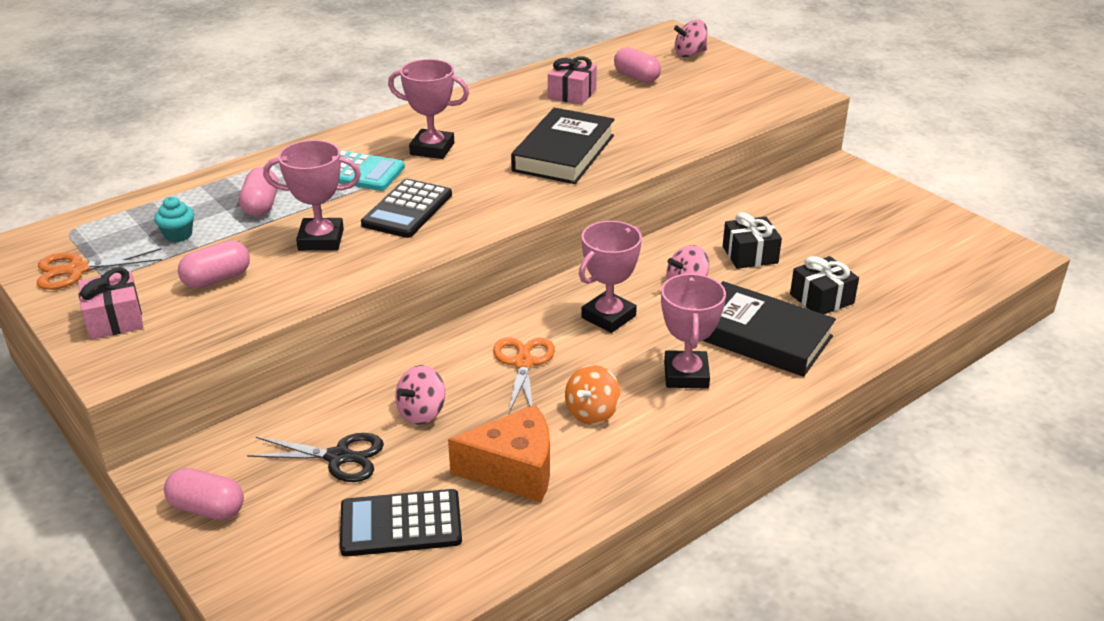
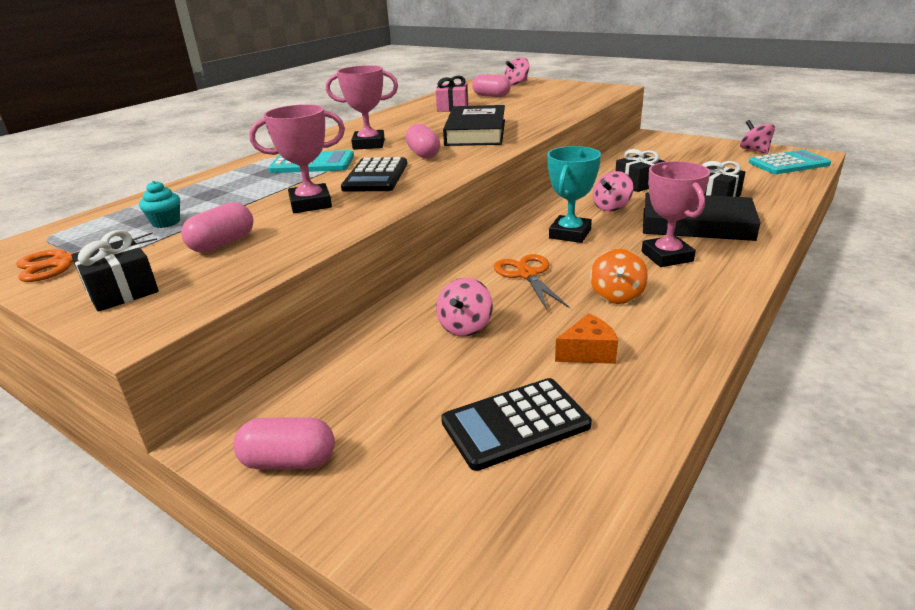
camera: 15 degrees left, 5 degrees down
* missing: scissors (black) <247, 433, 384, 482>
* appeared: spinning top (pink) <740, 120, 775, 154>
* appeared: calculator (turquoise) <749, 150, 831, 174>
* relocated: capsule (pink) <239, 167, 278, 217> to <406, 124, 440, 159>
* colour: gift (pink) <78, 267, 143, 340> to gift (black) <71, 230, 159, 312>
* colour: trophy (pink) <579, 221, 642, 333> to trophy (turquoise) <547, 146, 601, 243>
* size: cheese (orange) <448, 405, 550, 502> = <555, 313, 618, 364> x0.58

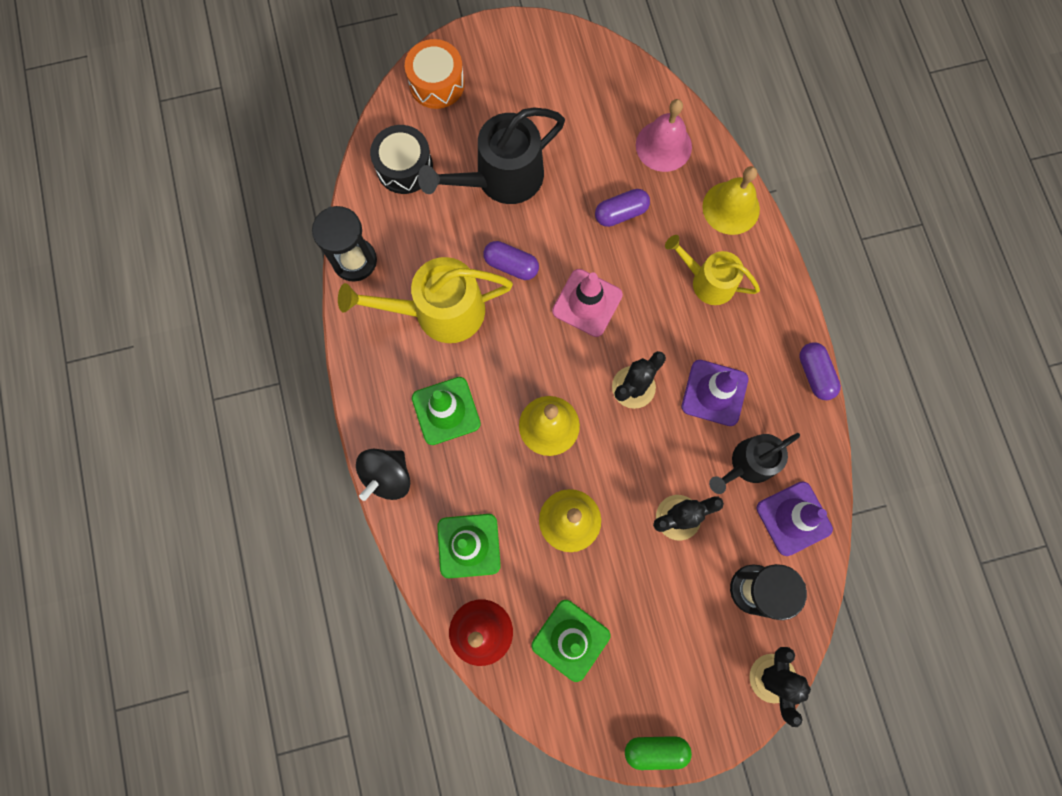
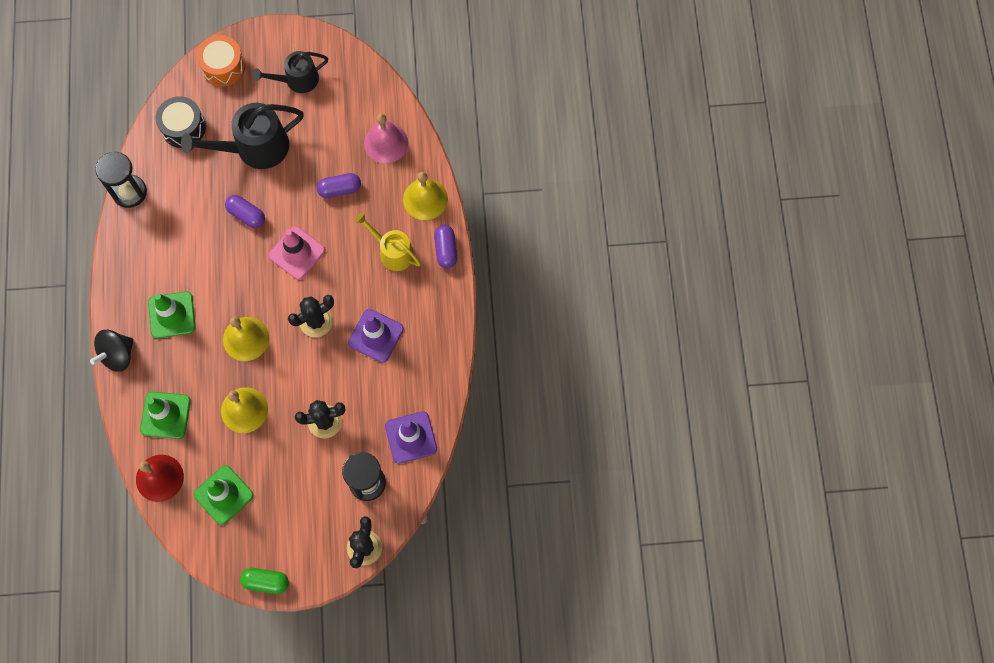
camera: 10 degrees right, 5 degrees down
* missing: watering can (yellow) <338, 257, 513, 343>
* relocated: watering can (black) <709, 433, 800, 494> to <253, 51, 328, 93>
* relocated: capsule (purple) <799, 342, 841, 400> to <434, 225, 457, 268>

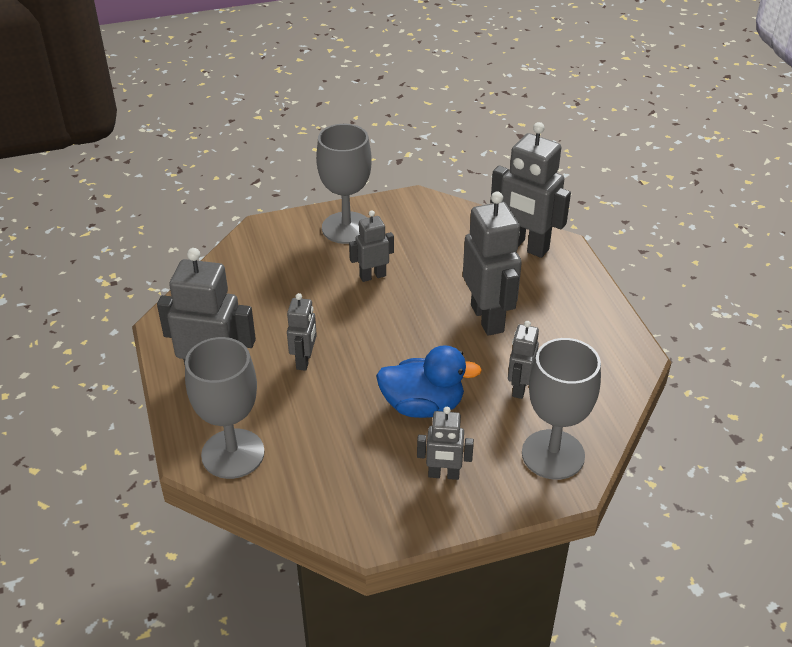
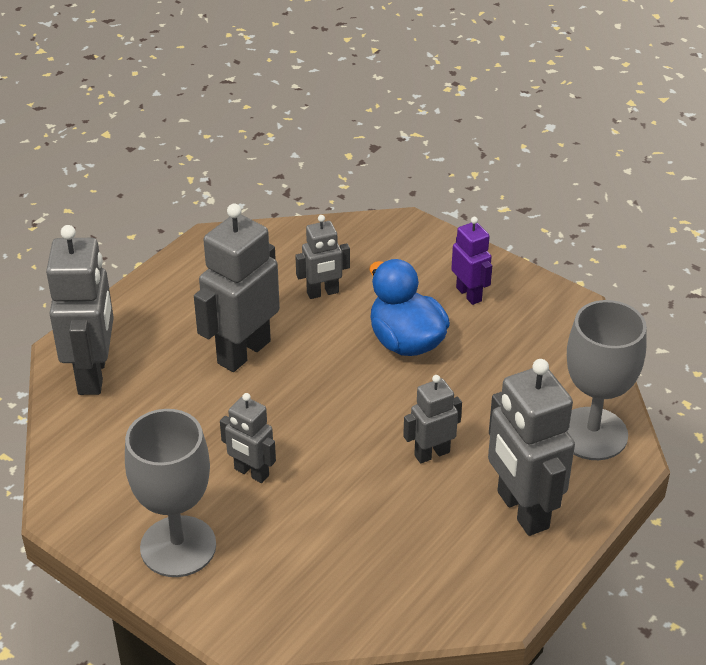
camera: 125 degrees left, 0 degrees up
* missing: goblet (grey) <522, 338, 601, 480>
* colour: robot (grey) <417, 407, 474, 480> to robot (purple) <451, 217, 492, 305>

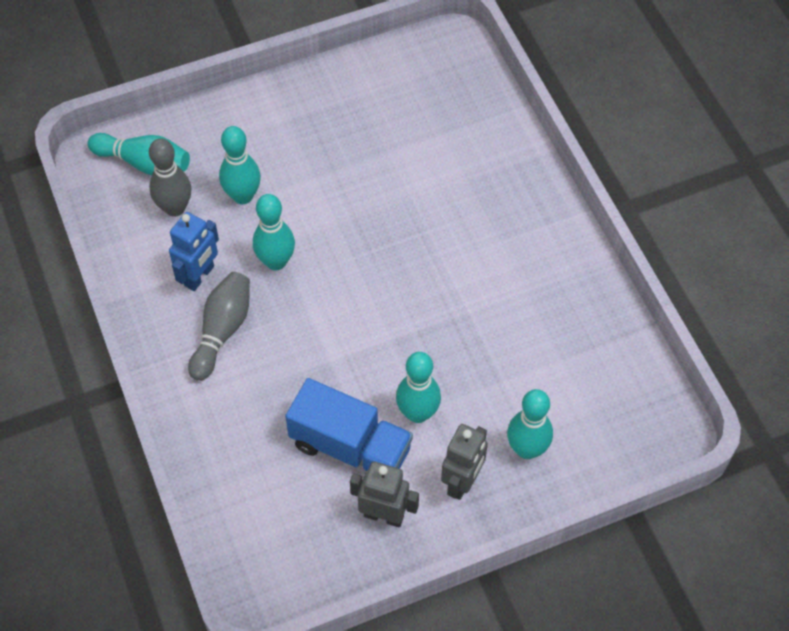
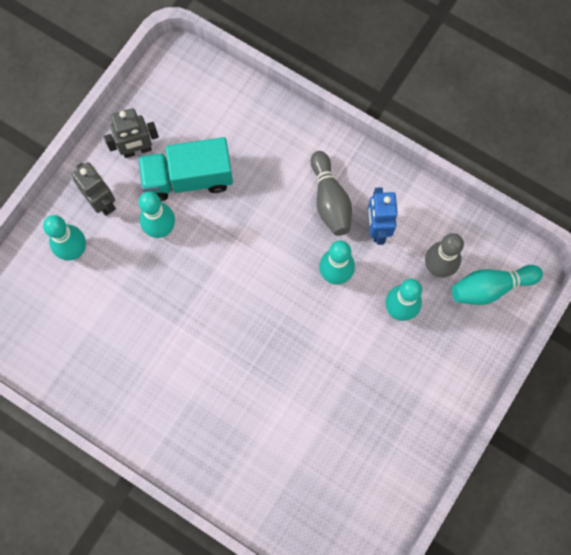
camera: 145 degrees right, 15 degrees up
* colour: truck (blue) <285, 378, 413, 471> to truck (turquoise) <138, 137, 233, 201>
* spun: robot (grey) <441, 424, 488, 500> = <72, 162, 116, 216> 150 degrees clockwise

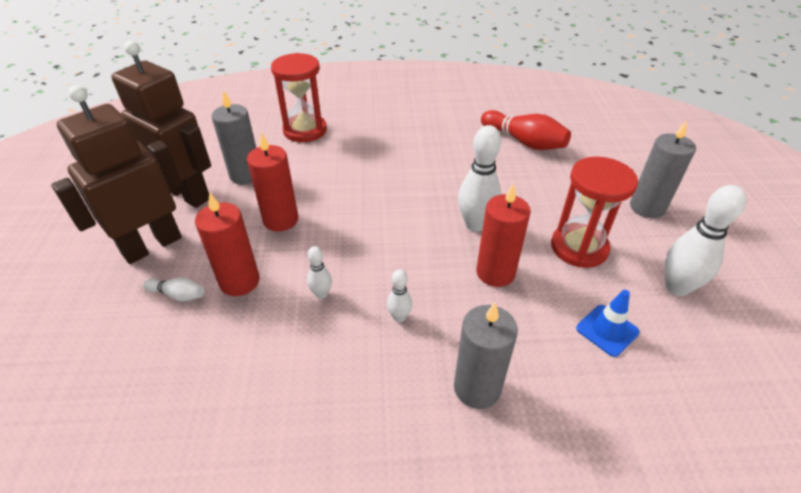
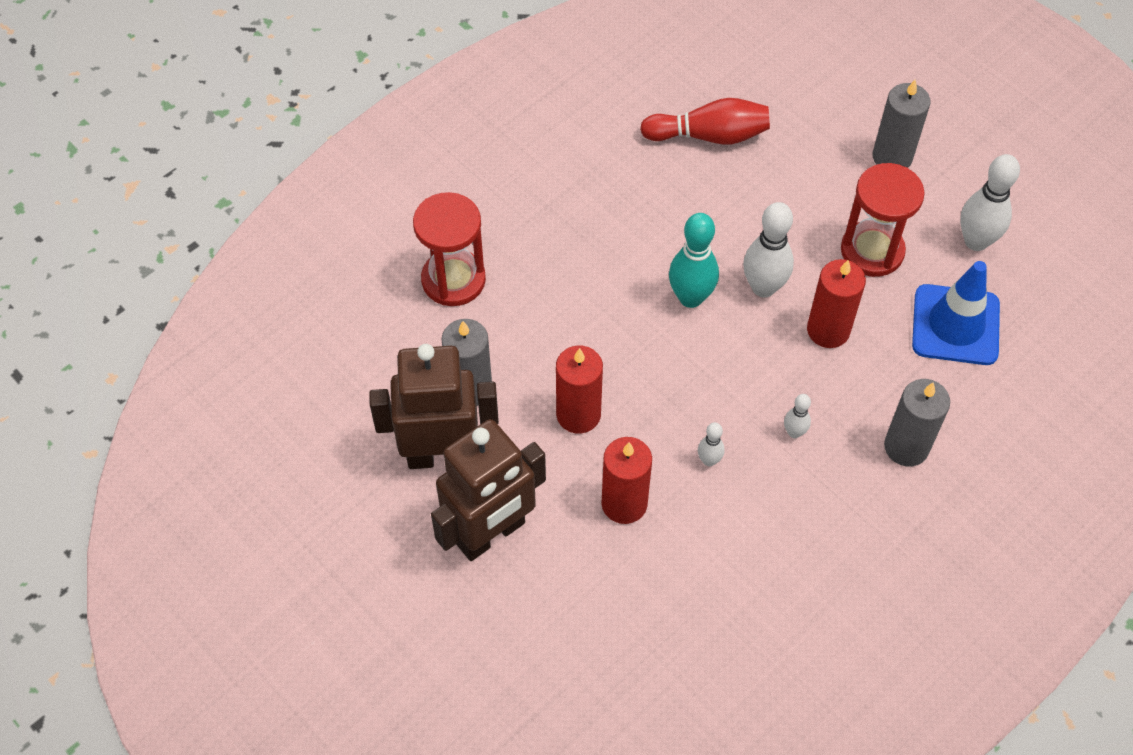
camera: 40 degrees left, 15 degrees up
* missing: bowling pin (white) <143, 277, 204, 302>
* appeared: bowling pin (turquoise) <669, 213, 719, 308>
* spun: robot (brown) <51, 85, 182, 264> = <431, 419, 546, 561> 135 degrees counterclockwise
* size: traffic cone (blue) <576, 290, 640, 357> = <912, 261, 1000, 365> x1.77

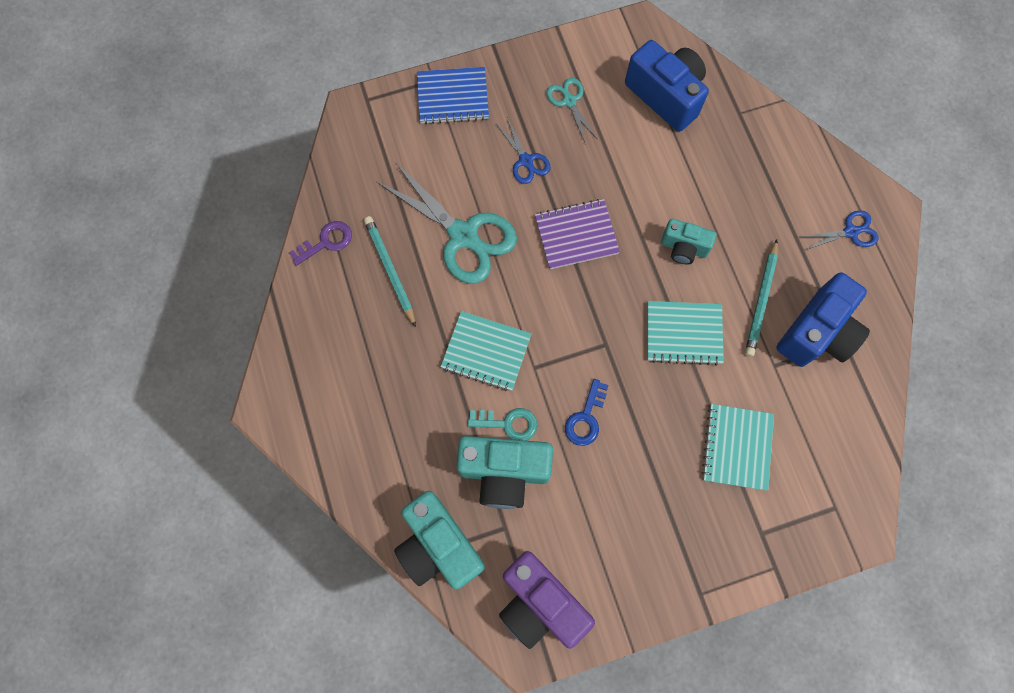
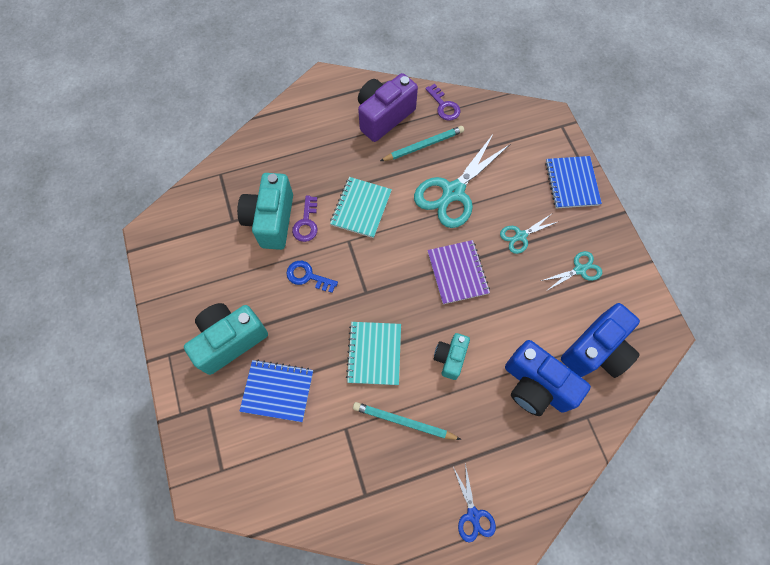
camera: 90 degrees right, 5 degrees down
* relocated: camera (turquoise) <394, 491, 485, 589> to <184, 303, 268, 375>
* relocated: camera (purple) <499, 551, 595, 649> to <358, 73, 418, 142>
* relocated: camera (blue) <776, 272, 870, 367> to <505, 340, 591, 416>
* colour: key (turquoise) <467, 408, 538, 441> to key (purple) <292, 196, 318, 242>
* colour: scissors (blue) <496, 117, 551, 184> to scissors (turquoise) <500, 214, 557, 254>
* colour: notebook (turquoise) <702, 404, 774, 491> to notebook (blue) <239, 359, 313, 422>

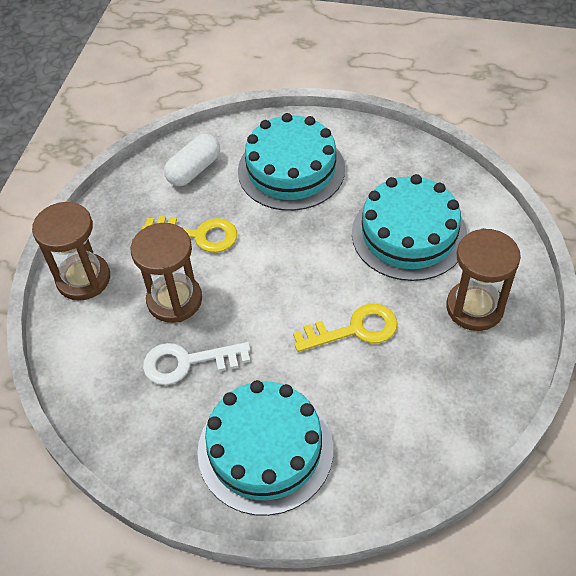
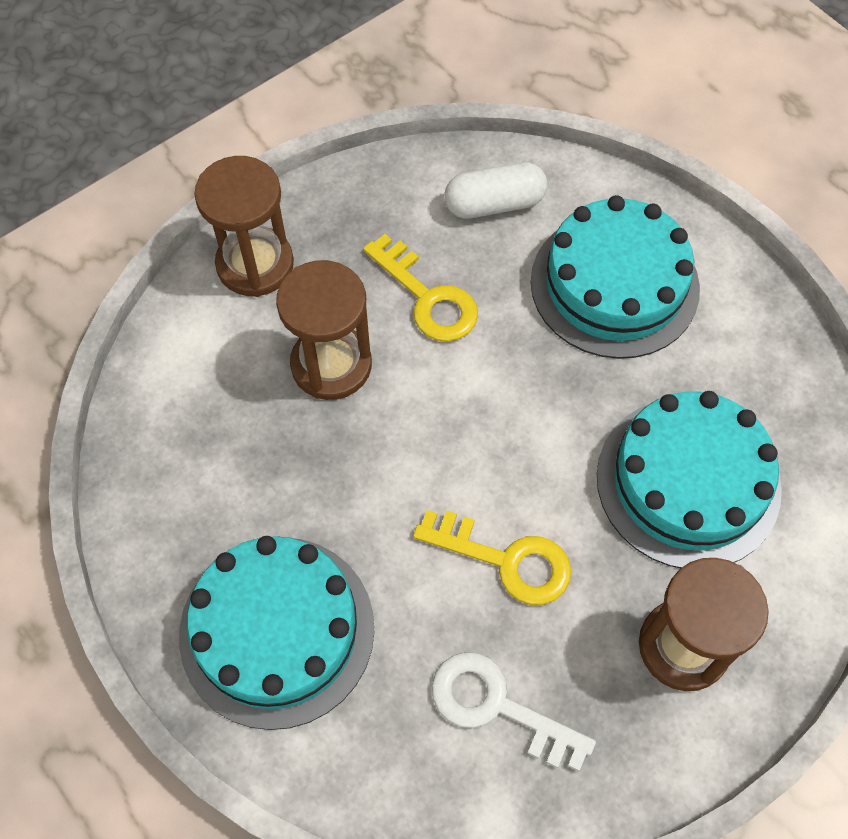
camera: 35 degrees right, 10 degrees up
* relocated: key (white) <143, 342, 251, 385> to <432, 652, 596, 771>

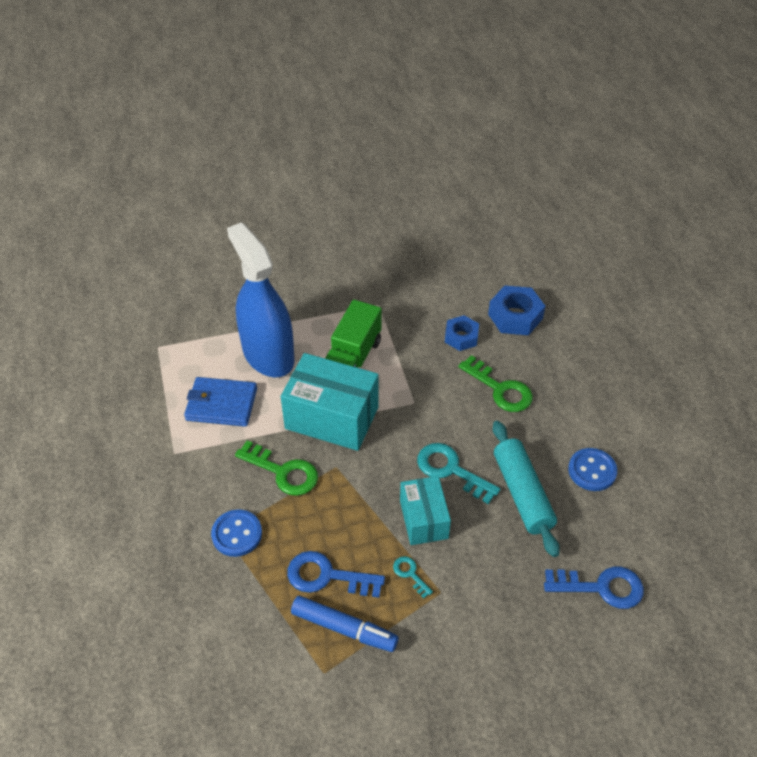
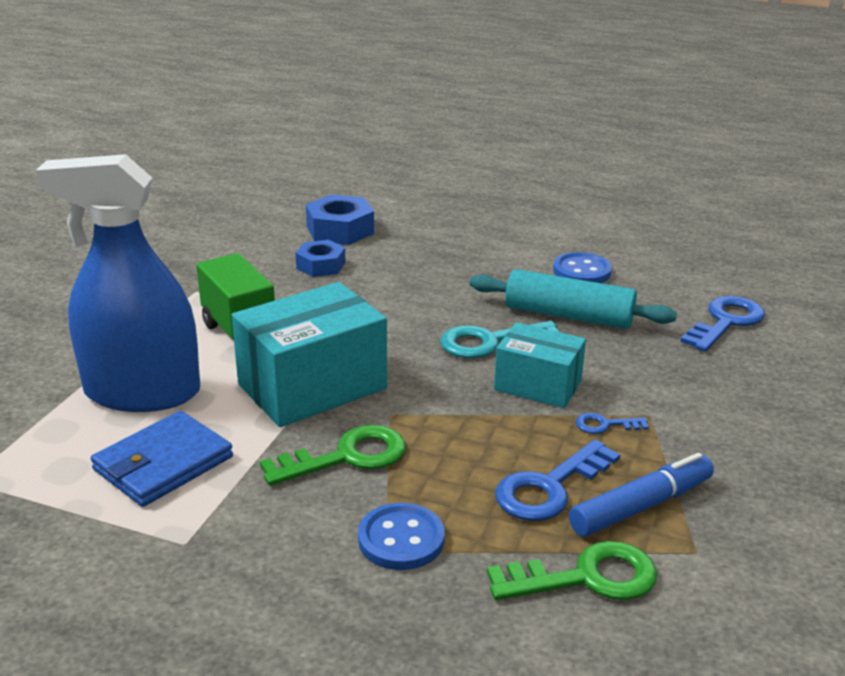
camera: 55 degrees left, 20 degrees down
* relocated: key (green) <458, 355, 533, 412> to <487, 541, 657, 600>
* colour: key (turquoise) <393, 556, 433, 599> to key (blue) <576, 413, 649, 434>

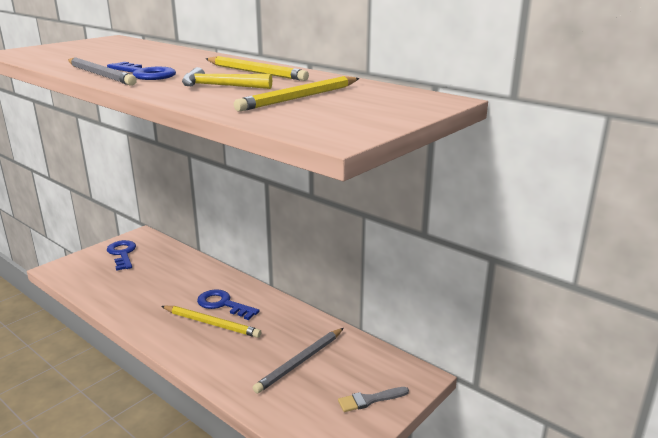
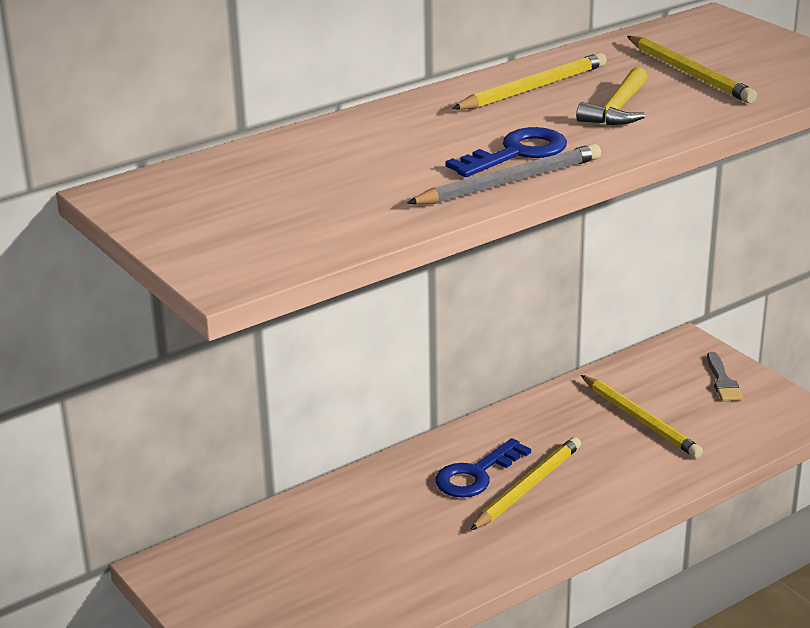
camera: 75 degrees left, 5 degrees up
* missing: key (blue) <107, 240, 136, 271>
* colour: pencil (grey) <253, 328, 344, 394> to pencil (yellow) <581, 375, 703, 458>

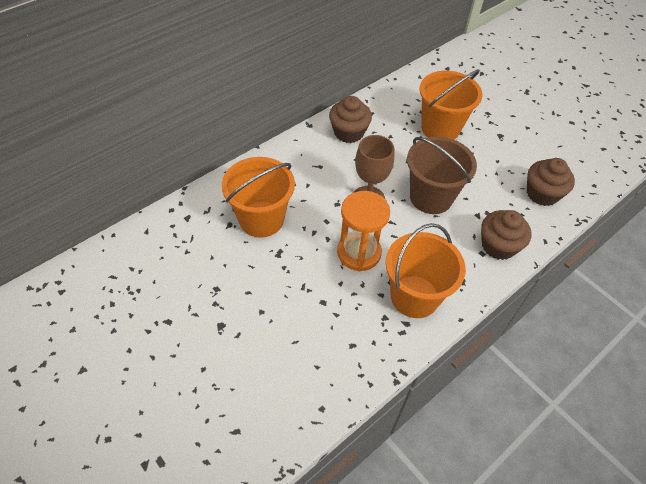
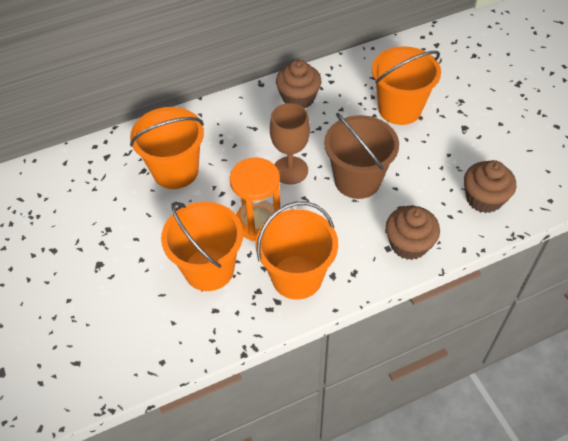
camera: 20 degrees right, 0 degrees up
* appeared: bucket (orange) <161, 202, 243, 291>

